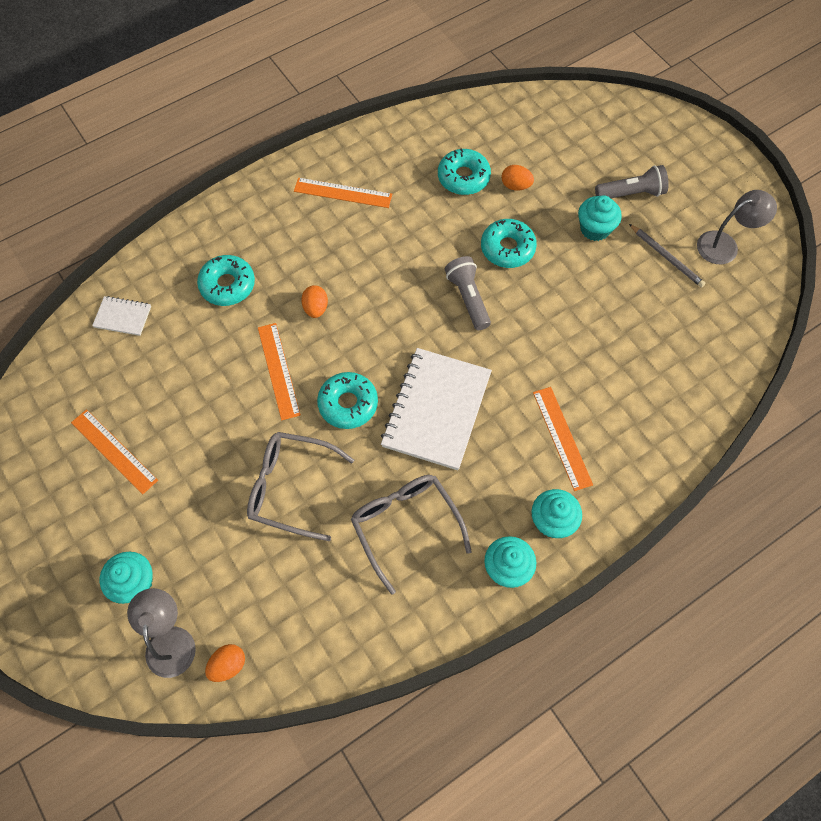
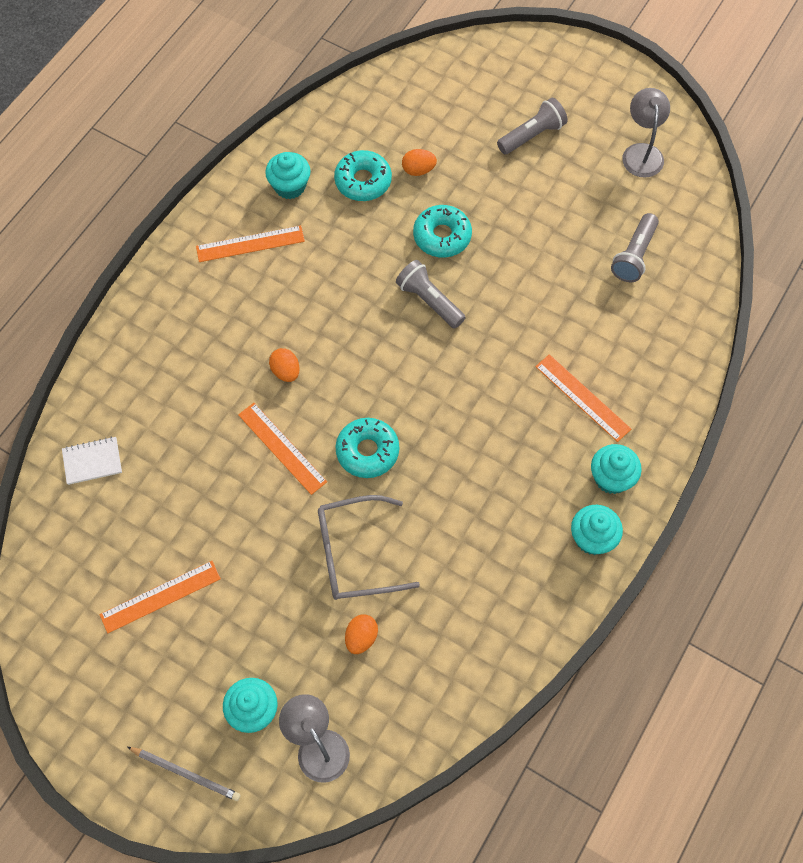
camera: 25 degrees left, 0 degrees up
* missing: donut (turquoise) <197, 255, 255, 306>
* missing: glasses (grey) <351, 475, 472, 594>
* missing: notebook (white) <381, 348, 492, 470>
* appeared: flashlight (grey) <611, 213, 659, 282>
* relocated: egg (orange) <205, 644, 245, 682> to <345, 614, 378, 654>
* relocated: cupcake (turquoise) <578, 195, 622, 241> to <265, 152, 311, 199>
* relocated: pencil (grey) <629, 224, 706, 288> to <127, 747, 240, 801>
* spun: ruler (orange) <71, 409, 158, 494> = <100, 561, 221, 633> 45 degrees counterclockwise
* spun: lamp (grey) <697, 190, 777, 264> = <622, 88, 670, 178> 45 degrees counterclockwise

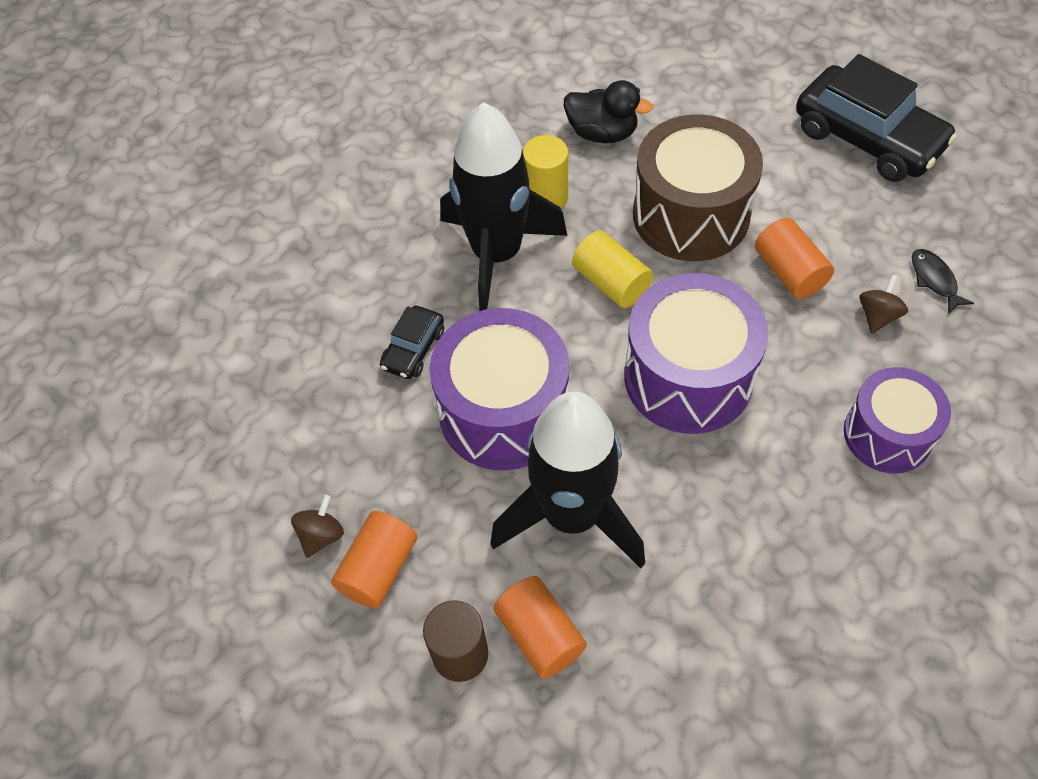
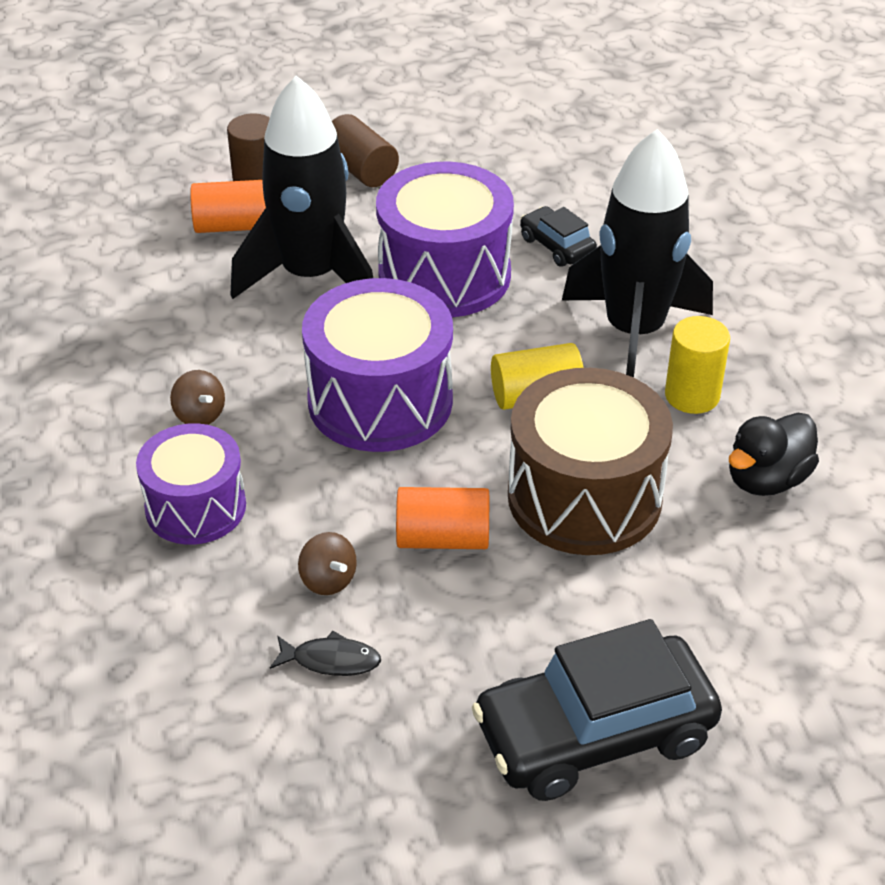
camera: 115 degrees right, 15 degrees down
* relocated: spinning top (brown) <291, 495, 344, 558> to <170, 370, 225, 425>
* colour: cylinder (orange) <331, 511, 417, 608> to cylinder (brown) <332, 114, 399, 187>

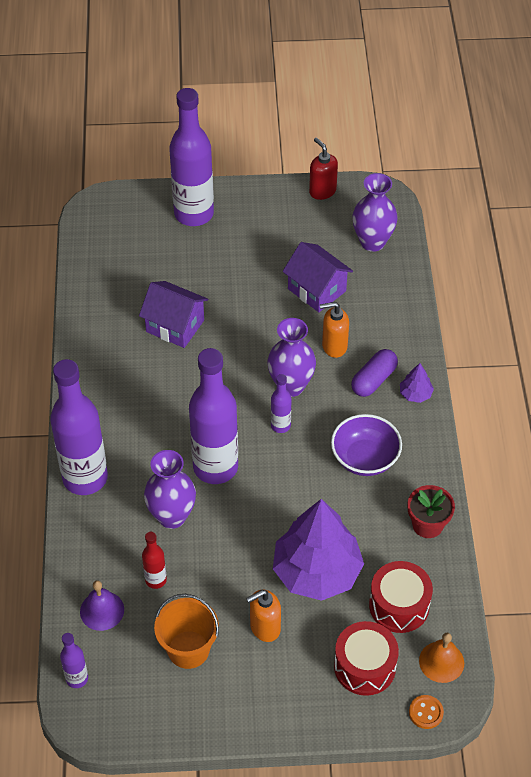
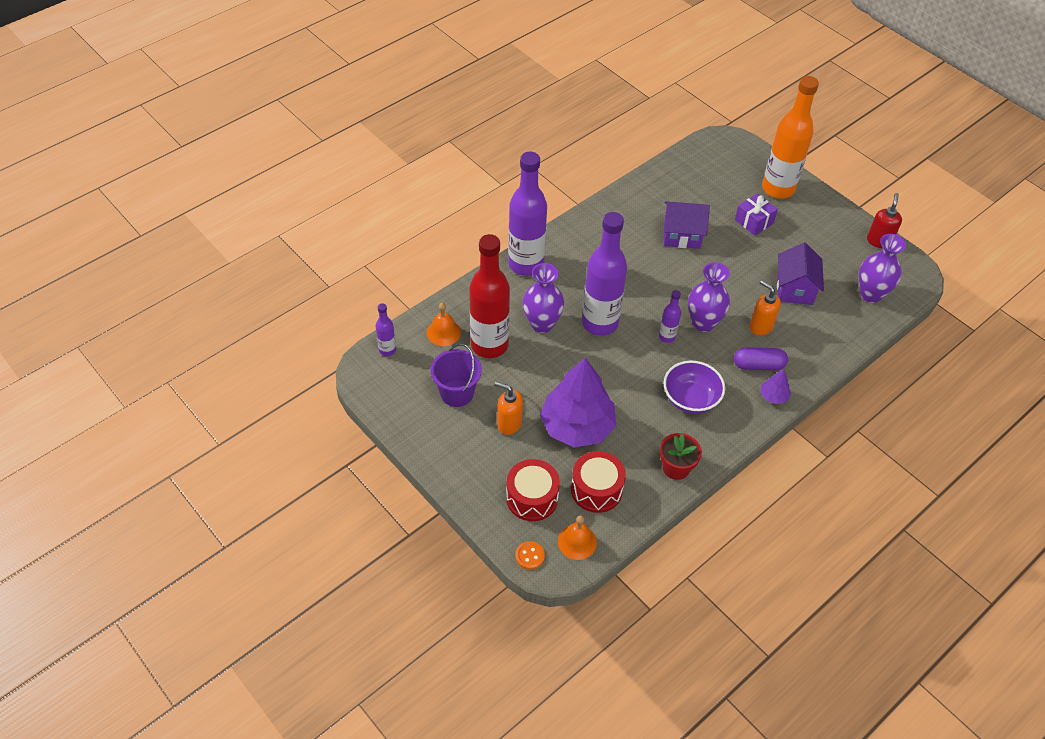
camera: 50 degrees right, 0 degrees up
* appeared: gift (purple) <735, 193, 778, 236>
* colour: bell (purple) <80, 580, 124, 631> to bell (orange) <427, 303, 461, 346>
* colour: bucket (orange) <154, 594, 219, 669> to bucket (purple) <430, 343, 482, 407>
* colour: bottle (purple) <169, 88, 214, 226> to bottle (orange) <762, 76, 819, 199>
* spun: house (purple) <139, 281, 208, 348> = <664, 201, 710, 249> 75 degrees counterclockwise
* size: bottle (red) <142, 532, 167, 589> = <469, 234, 510, 358> x2.21

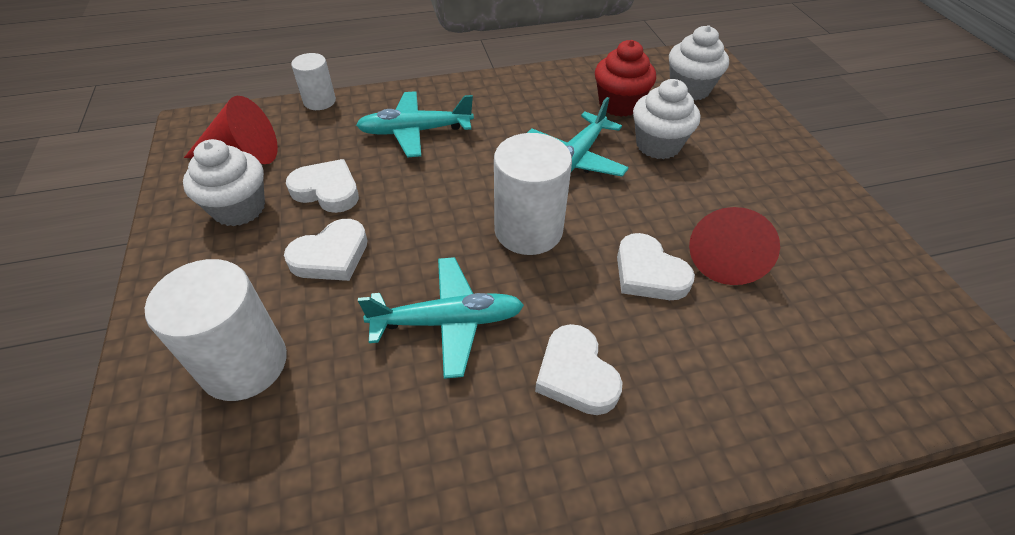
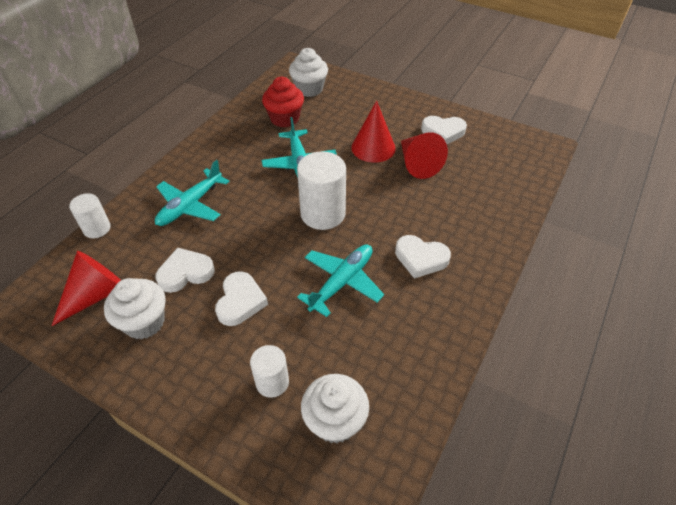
camera: 45 degrees left, 0 degrees up
* appeared: cone (red) <351, 101, 396, 163>
* relocated: heart (white) <617, 233, 695, 300> to <421, 116, 467, 144>
* relocated: cupcake (white) <633, 79, 700, 159> to <301, 374, 369, 443>
* size: cylinder (white) <145, 259, 287, 401> = <250, 345, 289, 398> x0.58

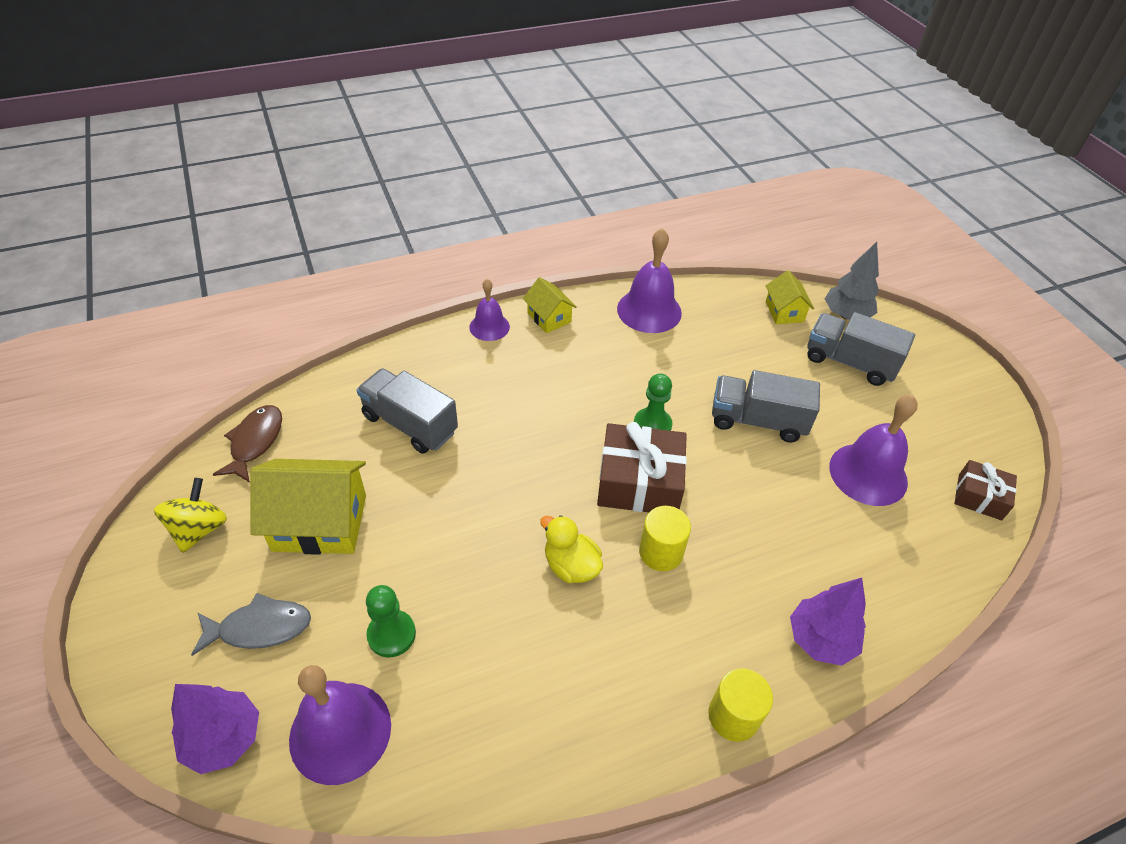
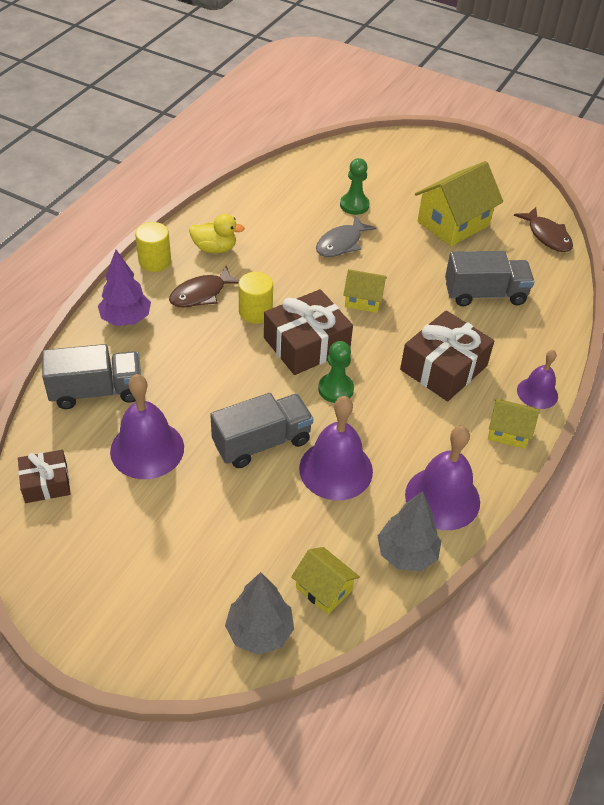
camera: 140 degrees right, 0 degrees up
* missing: spinning top (yellow) <154, 478, 227, 553>
* missing: tree (purple) <171, 684, 259, 774>
* appeared: fish (brown) <169, 266, 239, 308>
* appeared: house (yellow) <343, 269, 387, 313>
* appeared: tree (grey) <378, 491, 442, 571>
* appeared: gift (brown) <400, 310, 494, 401>
* relocated: fish (grey) <191, 593, 311, 656> to <316, 216, 377, 257>
* relocated: bell (purple) <289, 665, 391, 785> to <299, 396, 373, 500>
* relocated: duck (yellow) <540, 515, 603, 583> to <189, 214, 245, 253>
* relocated: truck (grey) <807, 312, 915, 386> to <42, 344, 141, 409>

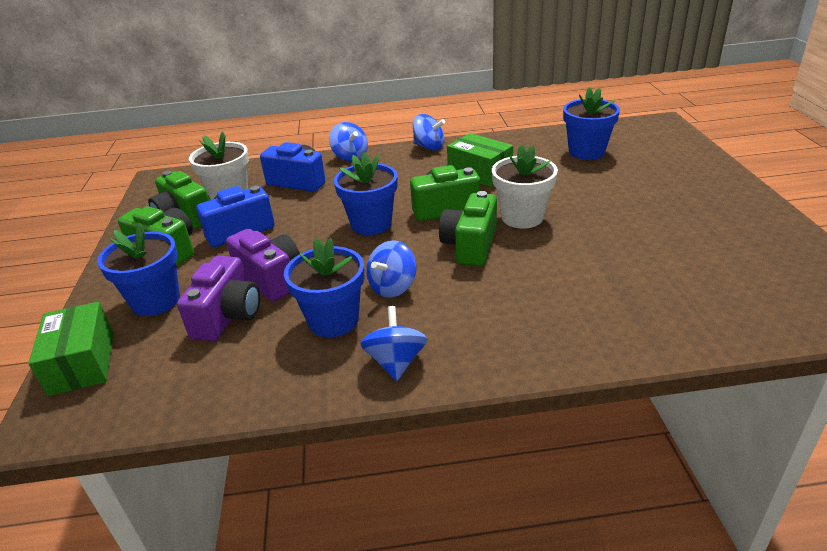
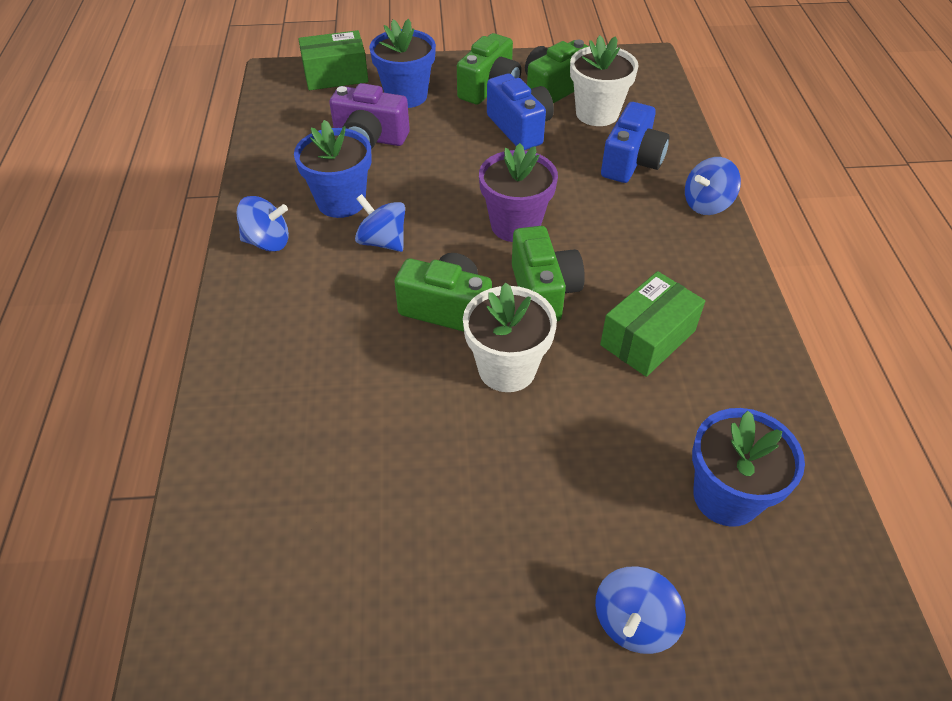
camera: 90 degrees right, 15 degrees up
* missing: camera (purple) <226, 229, 300, 302>
* relocated: spinning top (blue) <413, 114, 445, 151> to <595, 566, 686, 654>
* colour: flower pot (blue) <334, 152, 398, 235> to flower pot (purple) <479, 143, 558, 242>

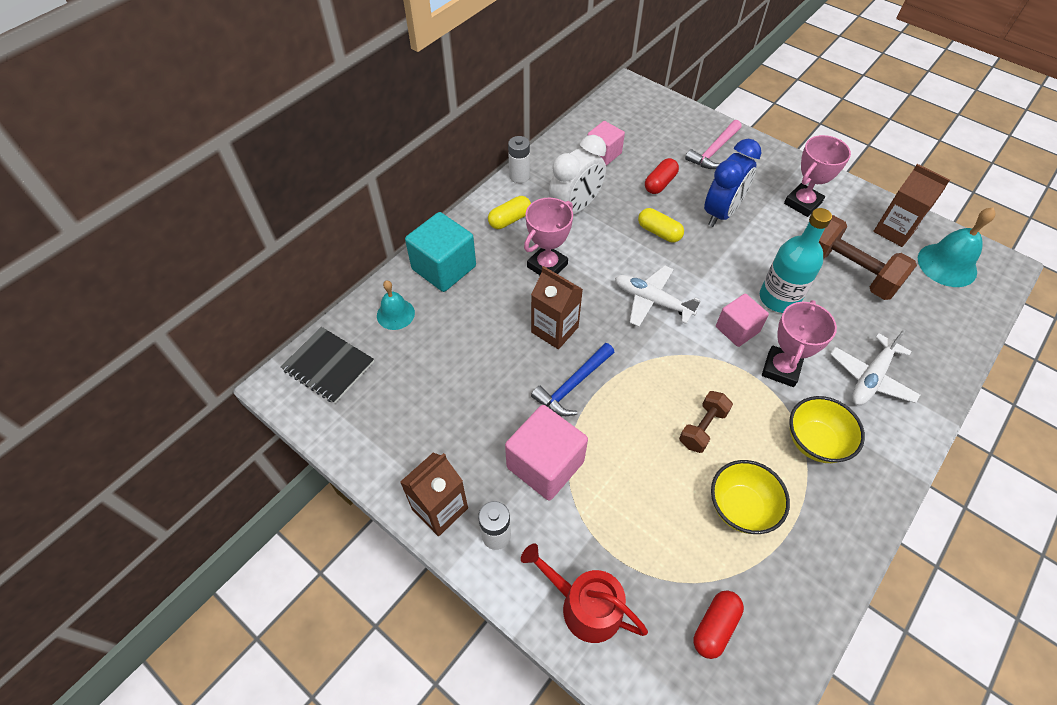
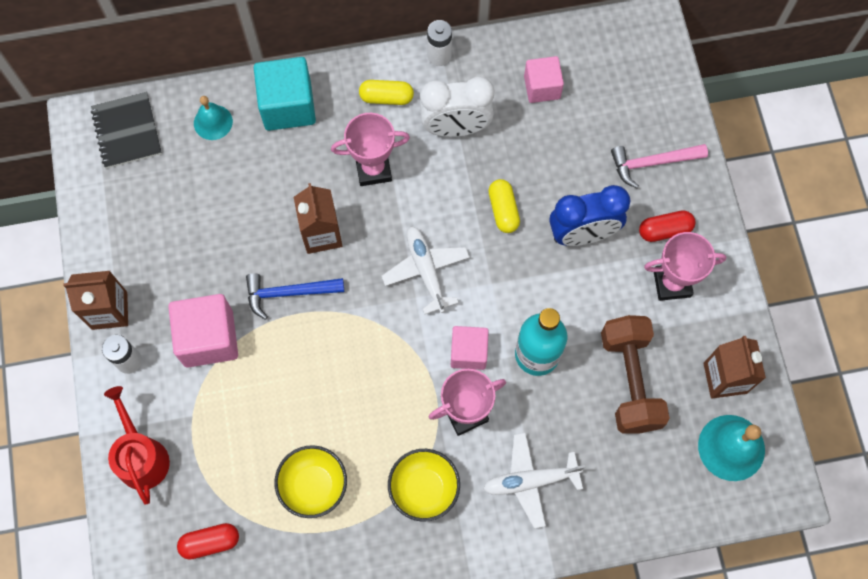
camera: 40 degrees right, 15 degrees up
* missing: dumbbell (brown) <679, 391, 733, 453>
* relocated: capsule (red) <645, 158, 679, 194> to <639, 210, 695, 242>

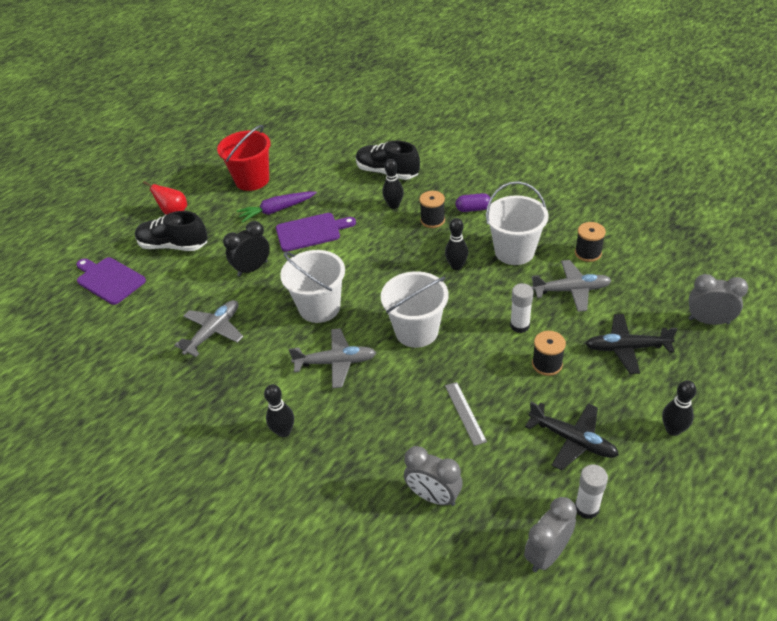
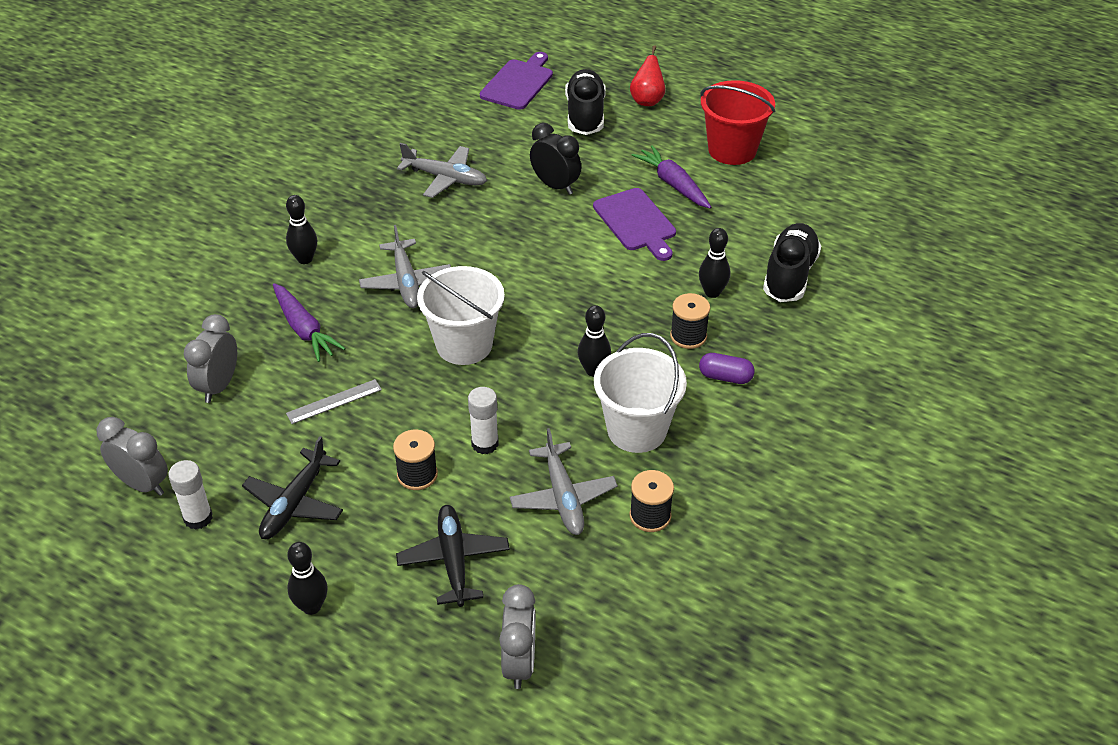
camera: 75 degrees right, 0 degrees up
* missing: bucket (white) <280, 250, 345, 323>
* appeared: carrot (purple) <273, 283, 346, 362>
* spun: capsule (purple) <456, 193, 490, 212> = <699, 353, 755, 384> 60 degrees counterclockwise

